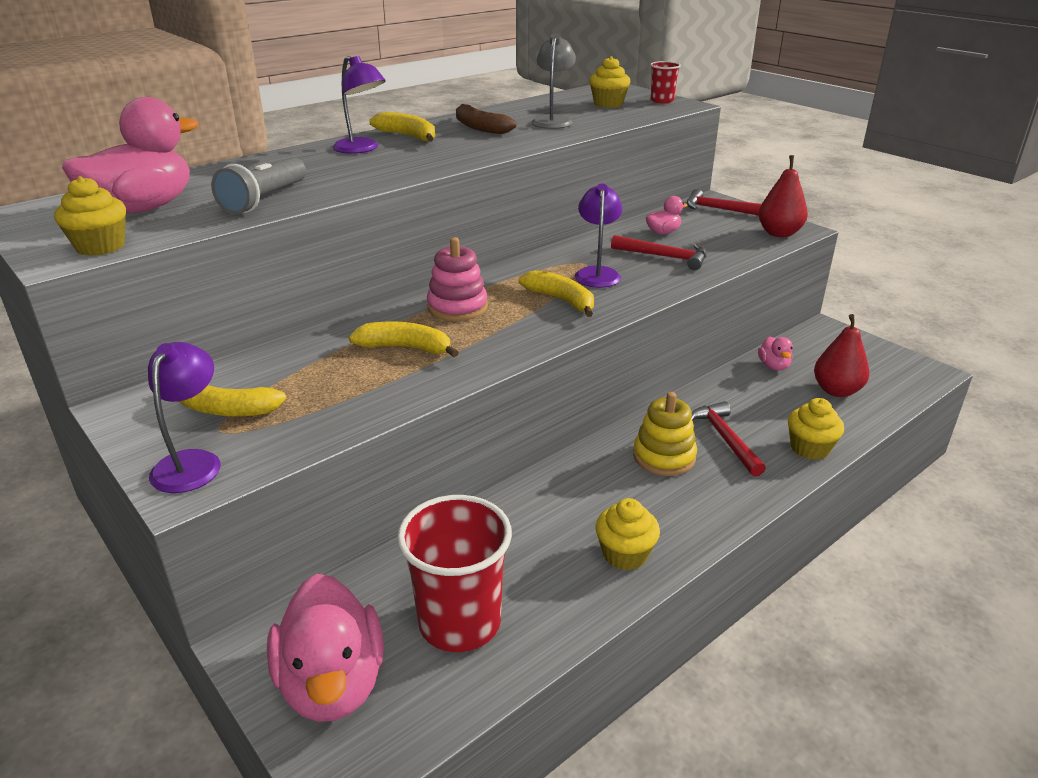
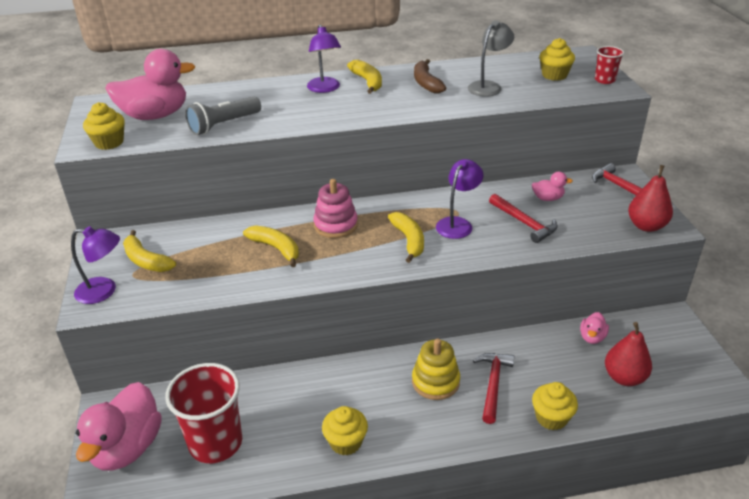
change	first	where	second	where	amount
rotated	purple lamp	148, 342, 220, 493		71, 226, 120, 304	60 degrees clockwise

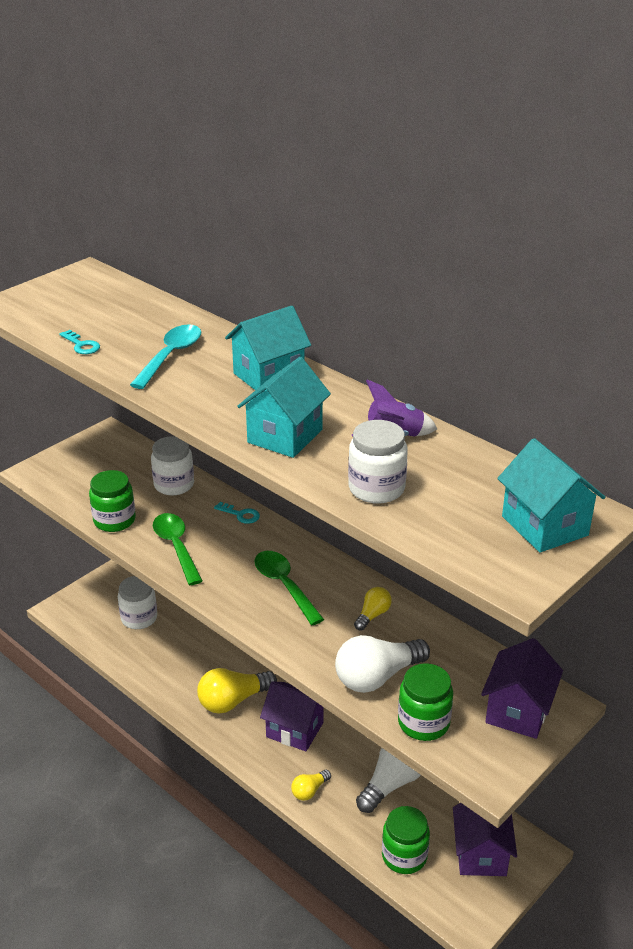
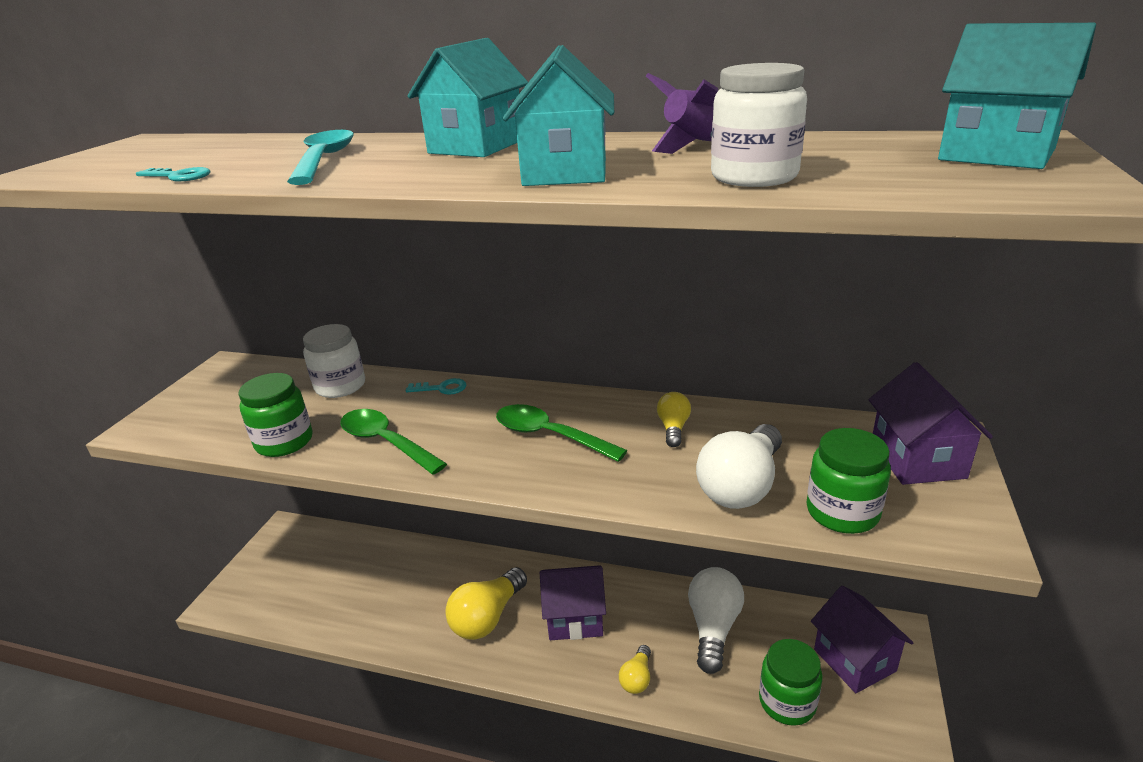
change	first	where	second	where	amount
gone	white jar	118, 576, 157, 629			

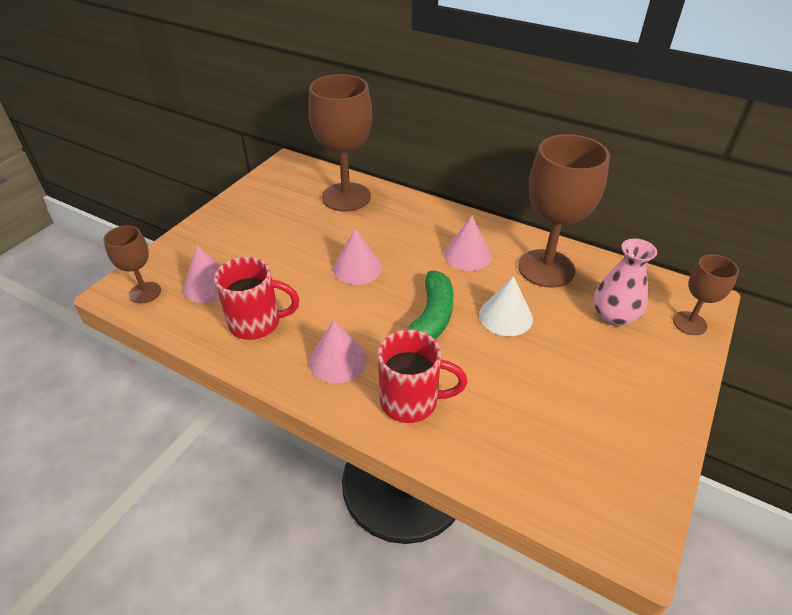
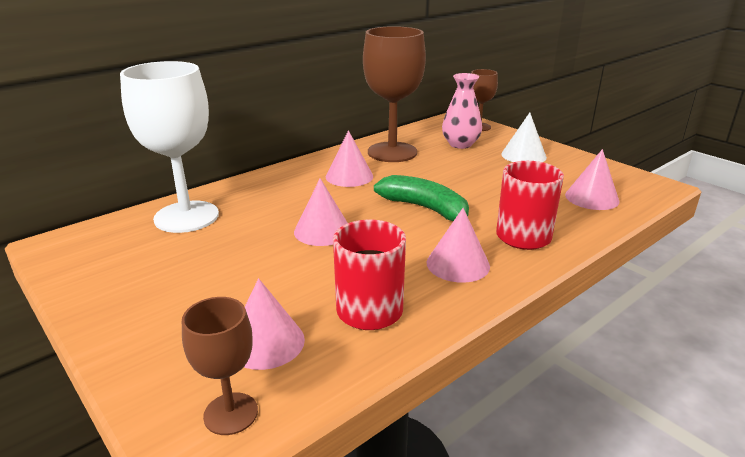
change	first	where	second	where	amount
repainted	brown goblet	308, 74, 372, 212	white goblet	120, 61, 219, 233	
shifted	white cone	479, 276, 533, 336		501, 113, 547, 162	
new			pink cone	565, 149, 620, 210	

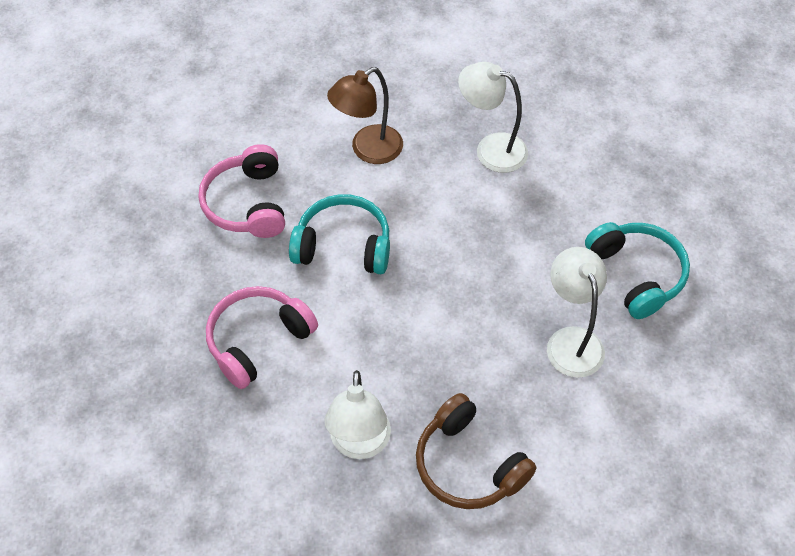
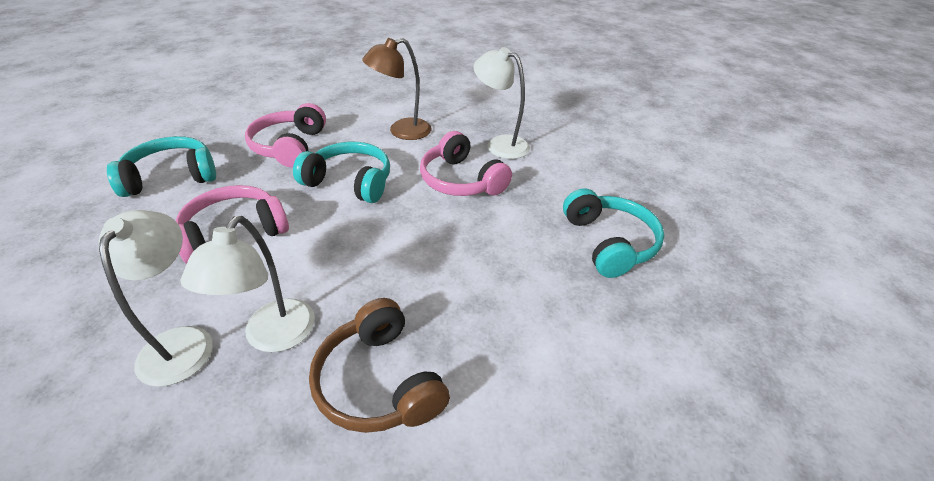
change	first	where	second	where	amount
shifted	white lamp	547, 247, 607, 378		99, 210, 213, 387	
new			turquoise headphones	107, 136, 216, 197	
new			pink headphones	420, 131, 512, 196	

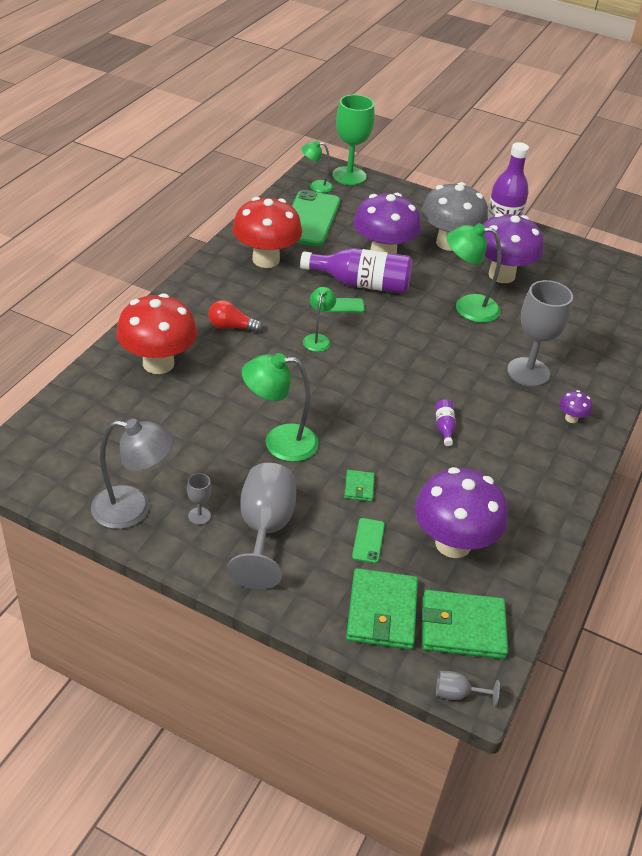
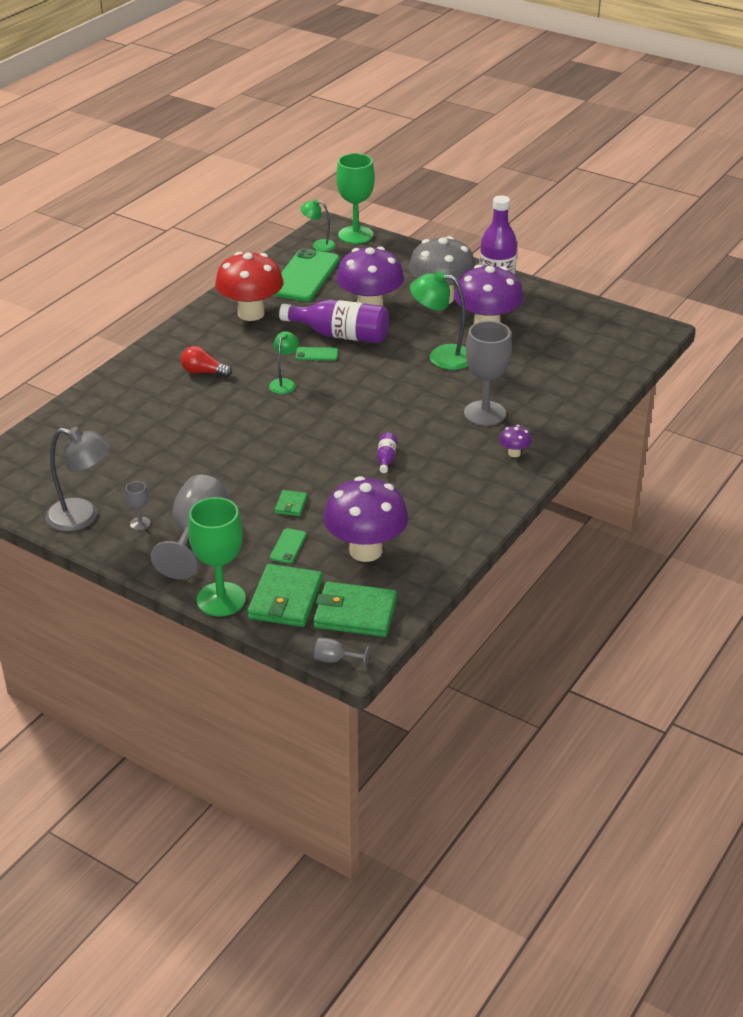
change	first	where	second	where	amount
new			green goblet	188, 497, 246, 617	
gone	red mushroom	116, 293, 197, 374			
gone	green lamp	242, 353, 319, 462			

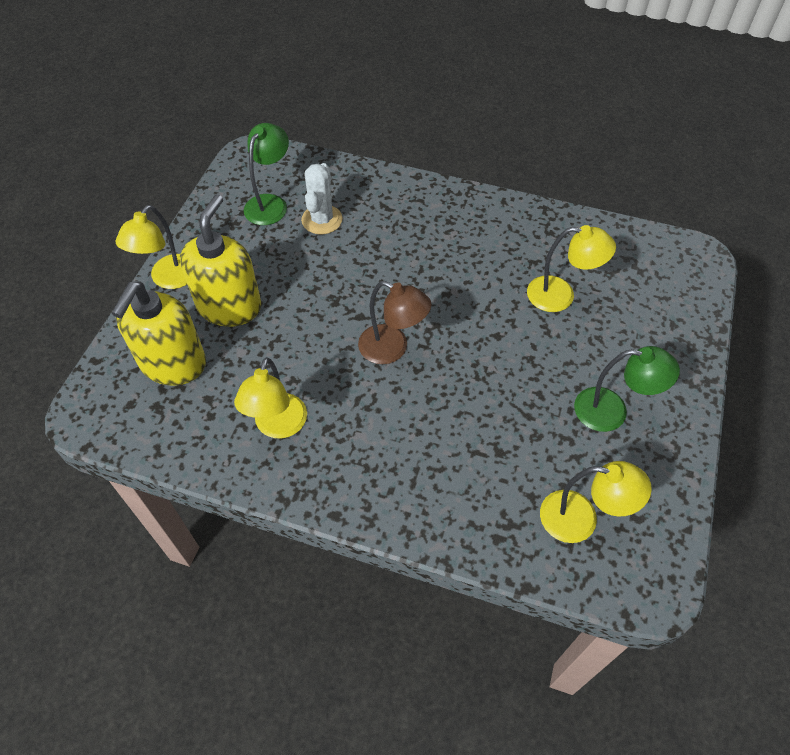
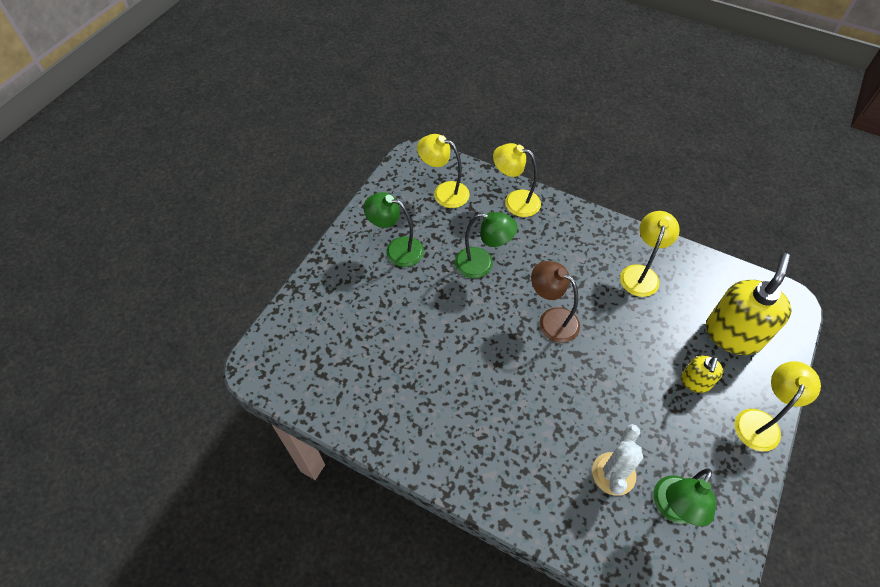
change	first	where	second	where	amount
new			green lamp	455, 212, 517, 278	
shifted	yellow lamp	527, 225, 616, 312		493, 143, 541, 217	
scaled	yellow soap dispenser	180, 194, 261, 327		681, 356, 723, 393	x0.51

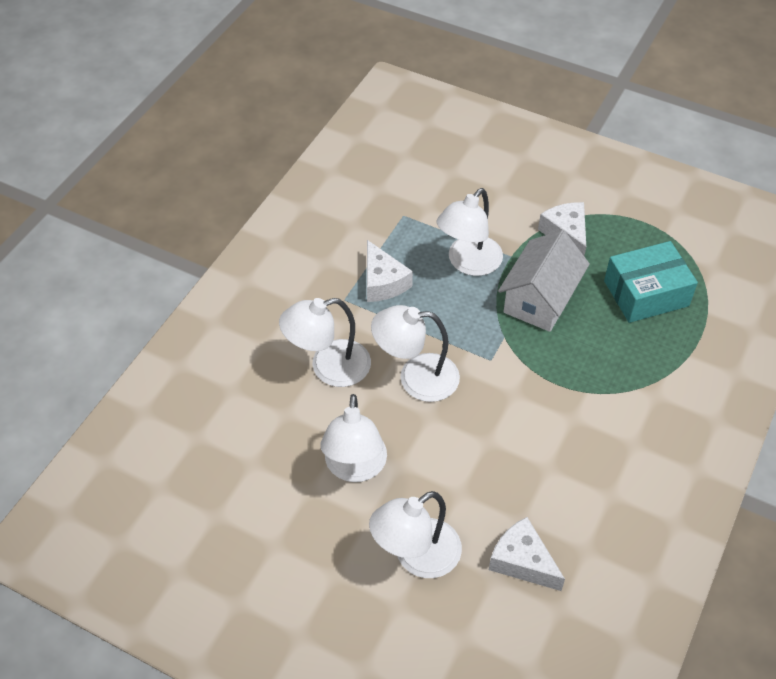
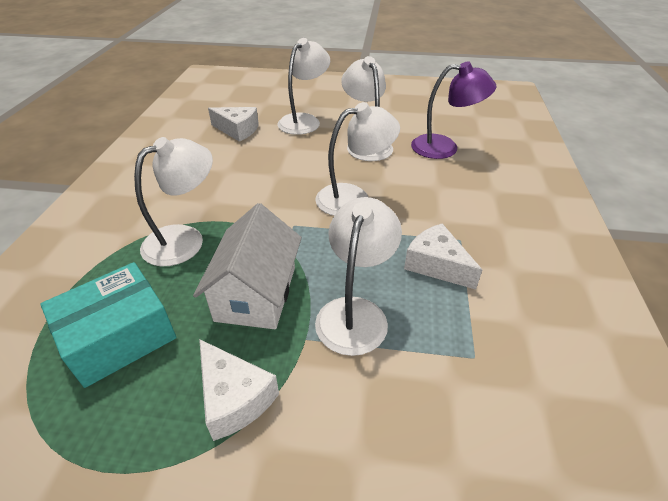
change	first	where	second	where	amount
shifted	white lamp	279, 298, 371, 387		134, 137, 213, 266	
new			purple lamp	411, 61, 496, 159	

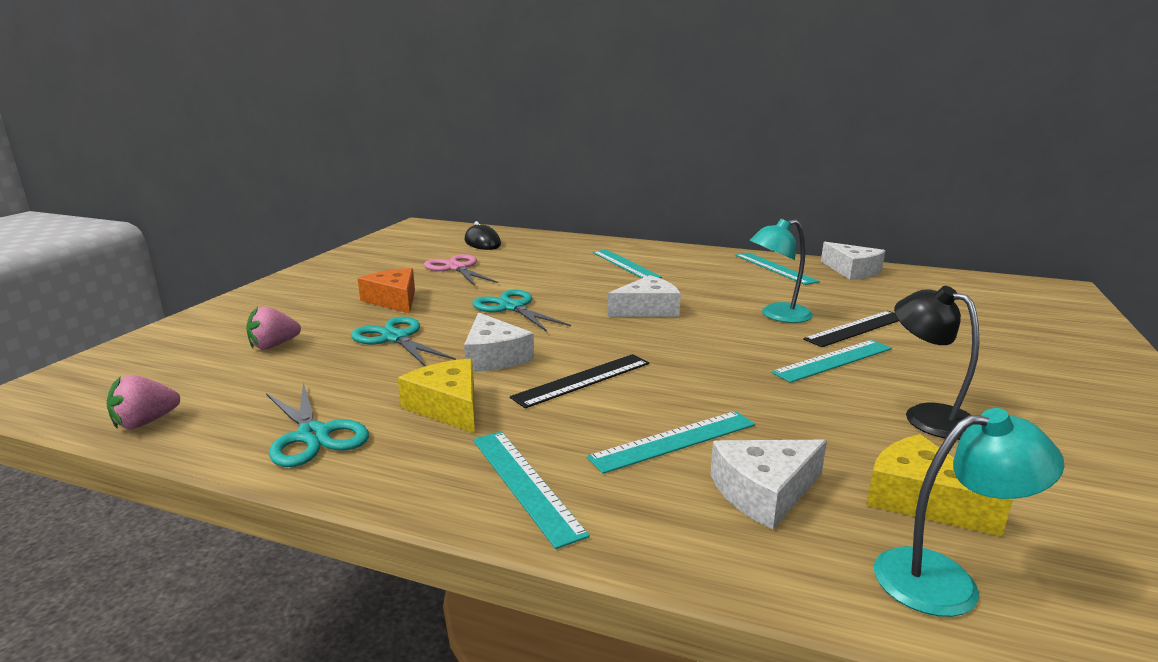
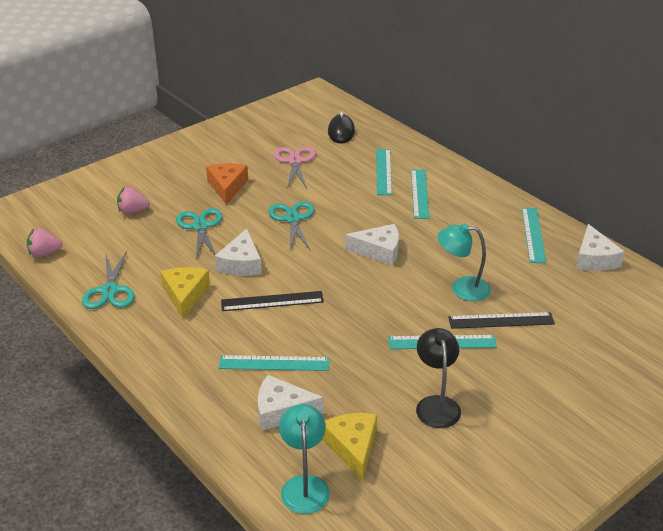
change	first	where	second	where	amount
rotated	turquoise lamp	874, 408, 1064, 617		279, 404, 330, 514	120 degrees counterclockwise
shifted	turquoise ruler	473, 431, 590, 549		376, 149, 392, 195	

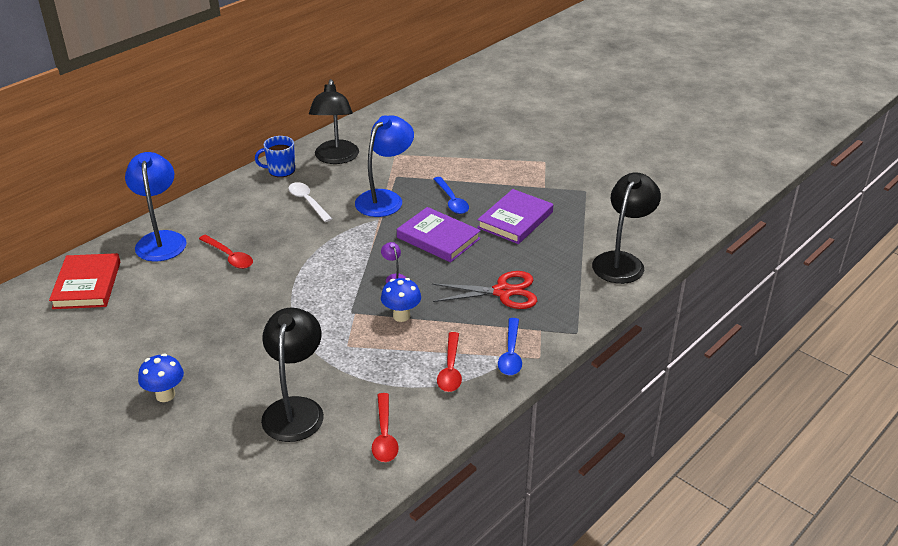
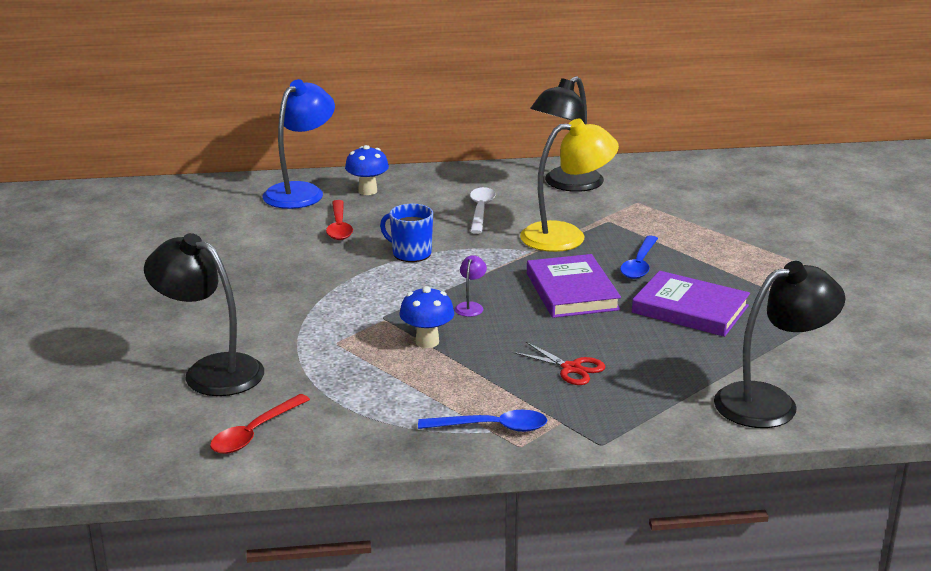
change	first	where	second	where	amount
rotated	black lamp	261, 308, 324, 442		144, 233, 264, 396	105 degrees counterclockwise
shifted	blue mushroom	138, 354, 184, 402		345, 145, 389, 195	
shifted	blue mug	255, 136, 295, 177		380, 204, 433, 262	
rotated	blue spoon	498, 318, 522, 375		418, 410, 547, 432	135 degrees counterclockwise
scaled	red scissors	432, 271, 537, 309		513, 342, 605, 385	x0.62
repainted	blue lamp	355, 115, 414, 217	yellow lamp	520, 119, 619, 252	
rotated	purple book	477, 189, 553, 244		632, 271, 750, 337	45 degrees clockwise
gone	red book	49, 253, 120, 309			
gone	red spoon	437, 332, 462, 392			

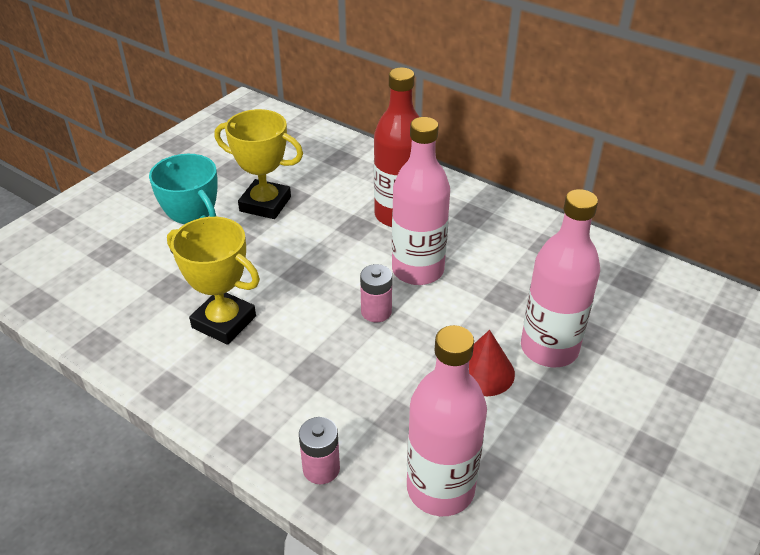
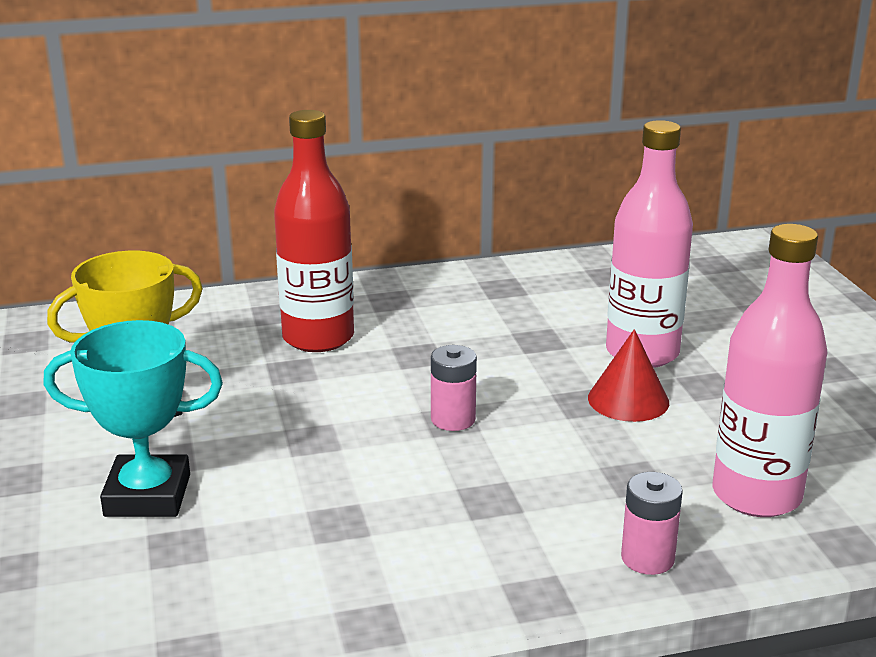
change	first	where	second	where	amount
gone	yellow trophy	167, 217, 260, 345			
gone	pink bottle	392, 117, 450, 285			

